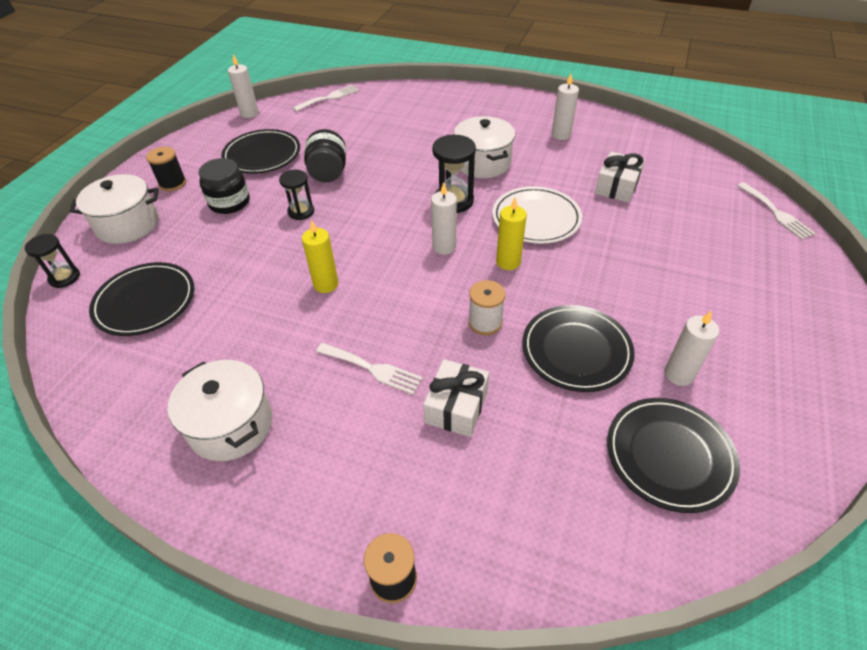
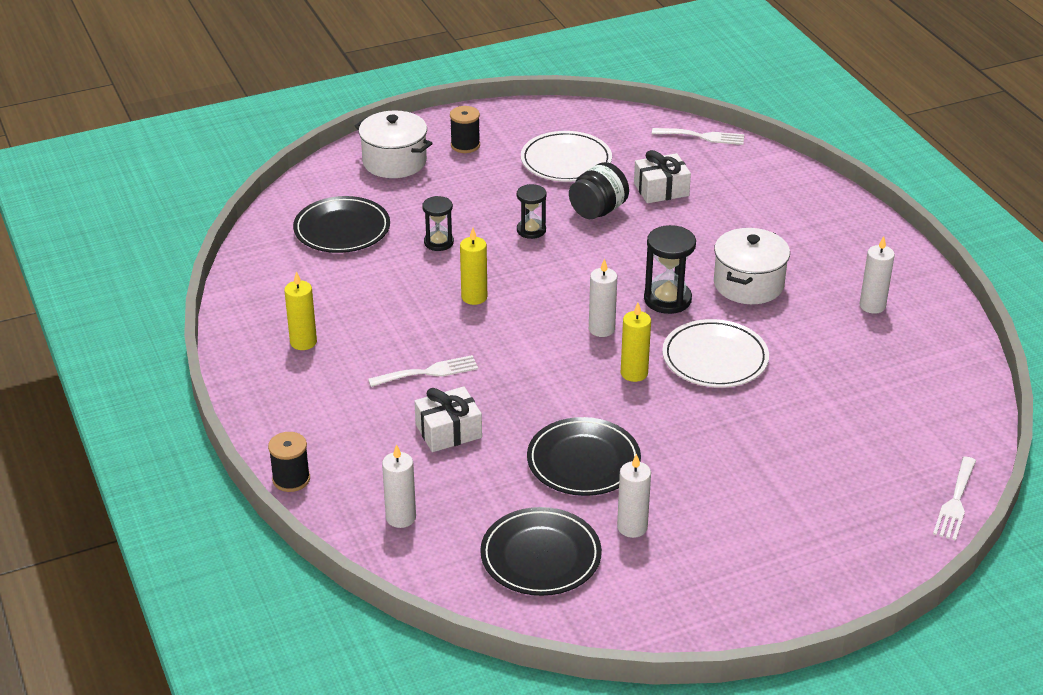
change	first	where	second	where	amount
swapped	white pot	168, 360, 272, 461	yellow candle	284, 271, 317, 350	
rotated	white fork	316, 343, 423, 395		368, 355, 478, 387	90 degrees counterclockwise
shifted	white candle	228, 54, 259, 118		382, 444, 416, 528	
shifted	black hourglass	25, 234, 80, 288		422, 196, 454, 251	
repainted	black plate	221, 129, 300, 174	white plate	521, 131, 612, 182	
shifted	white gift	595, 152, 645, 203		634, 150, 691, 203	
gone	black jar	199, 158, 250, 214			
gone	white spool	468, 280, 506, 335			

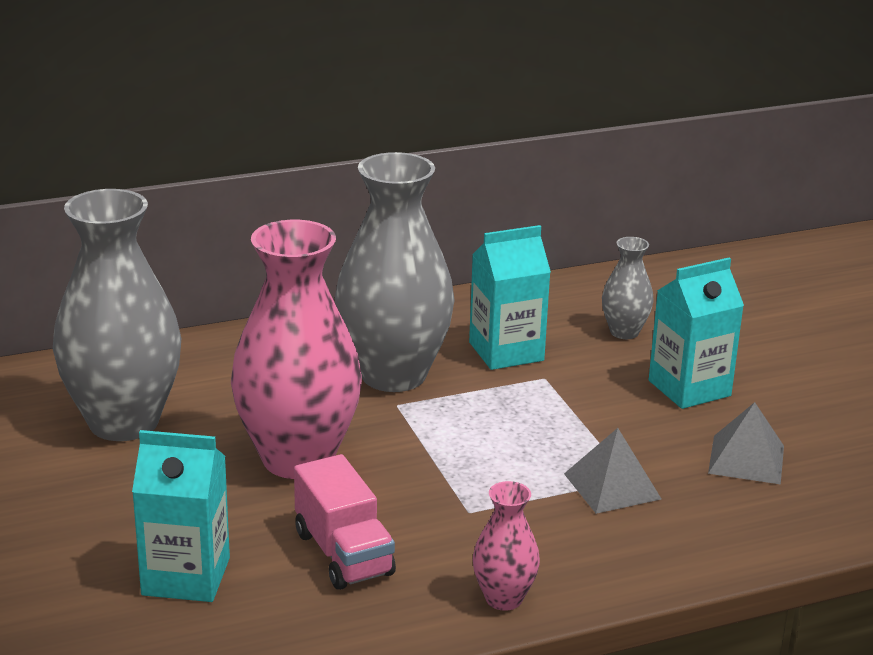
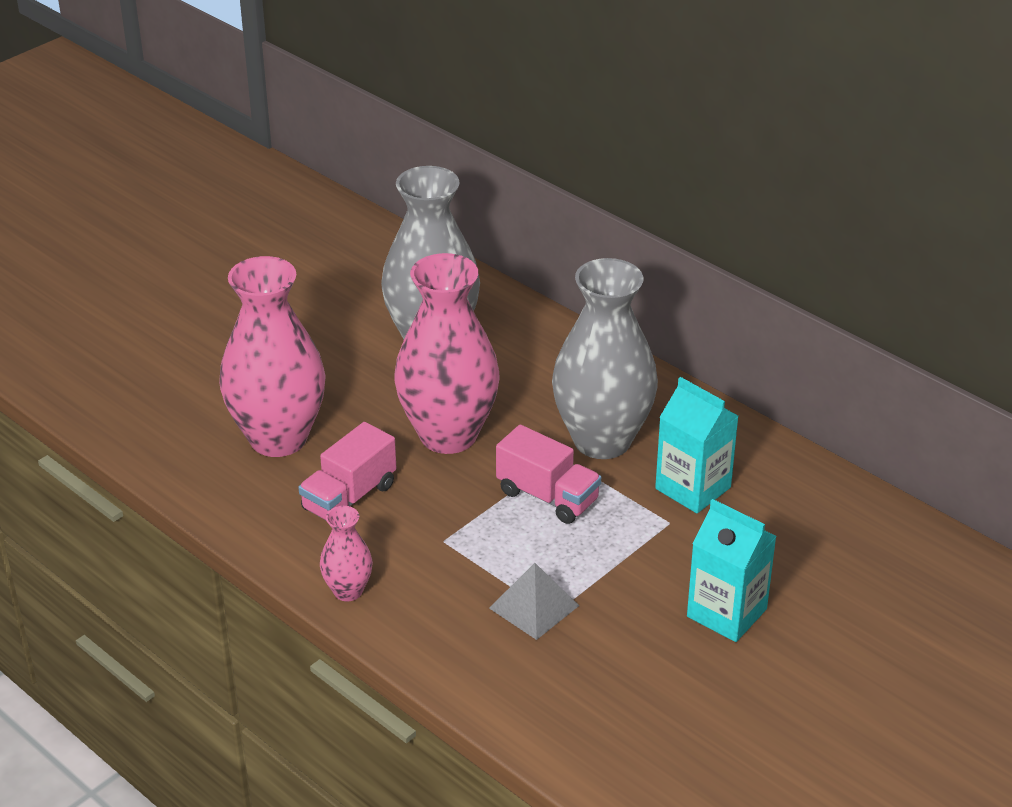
change	first	where	second	where	amount
swapped	turquoise carton	132, 430, 230, 602	pink vase	219, 256, 326, 457	
new			pink truck	496, 425, 601, 524	
gone	grey vase	602, 237, 654, 339			
gone	grey pyramid	708, 402, 784, 485			

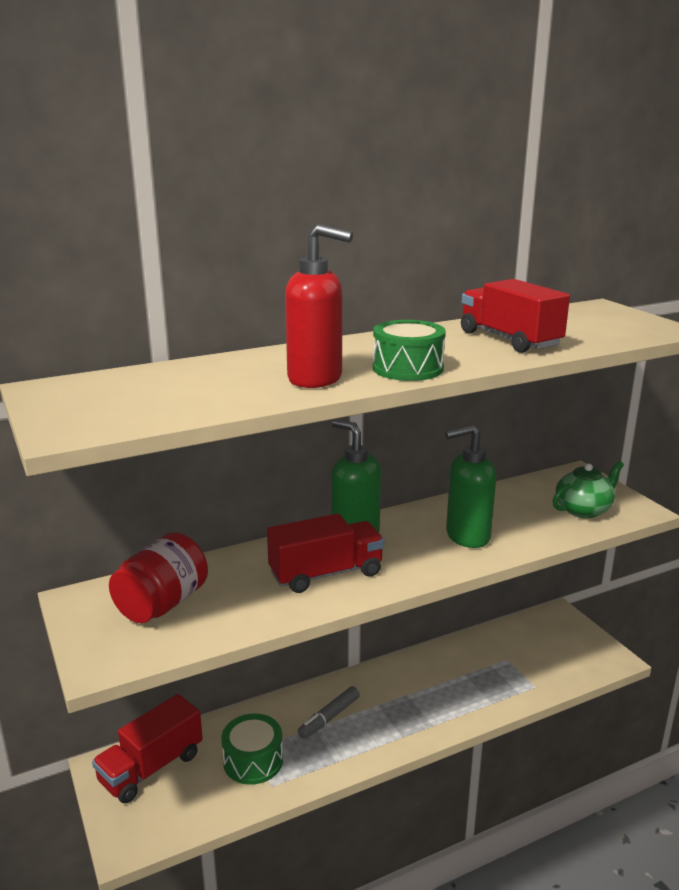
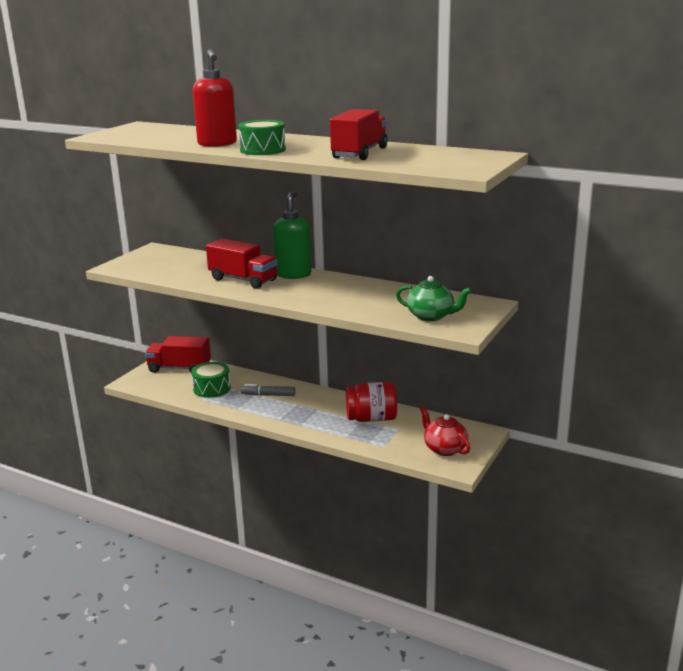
change	first	where	second	where	amount
shifted	red jar	109, 532, 208, 623		346, 382, 397, 422	
new			red teapot	420, 407, 470, 456	
gone	green soap dispenser	445, 424, 496, 548			

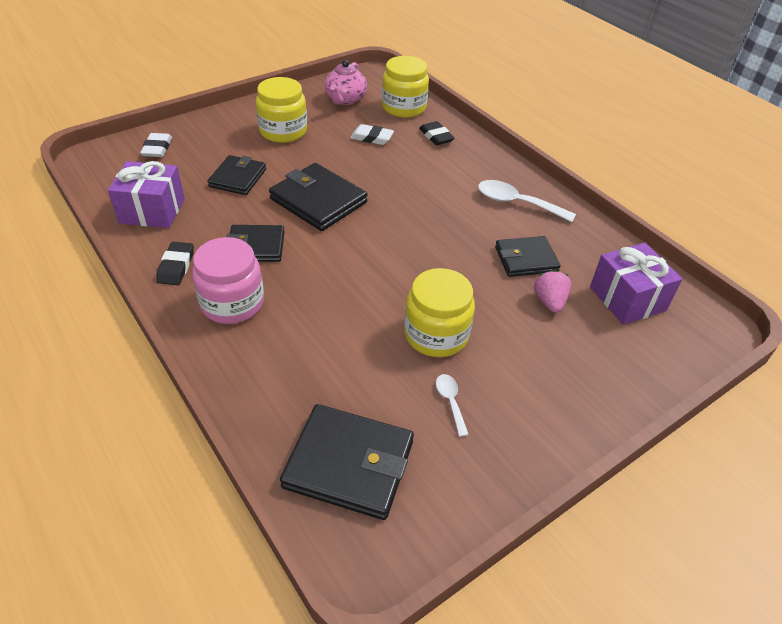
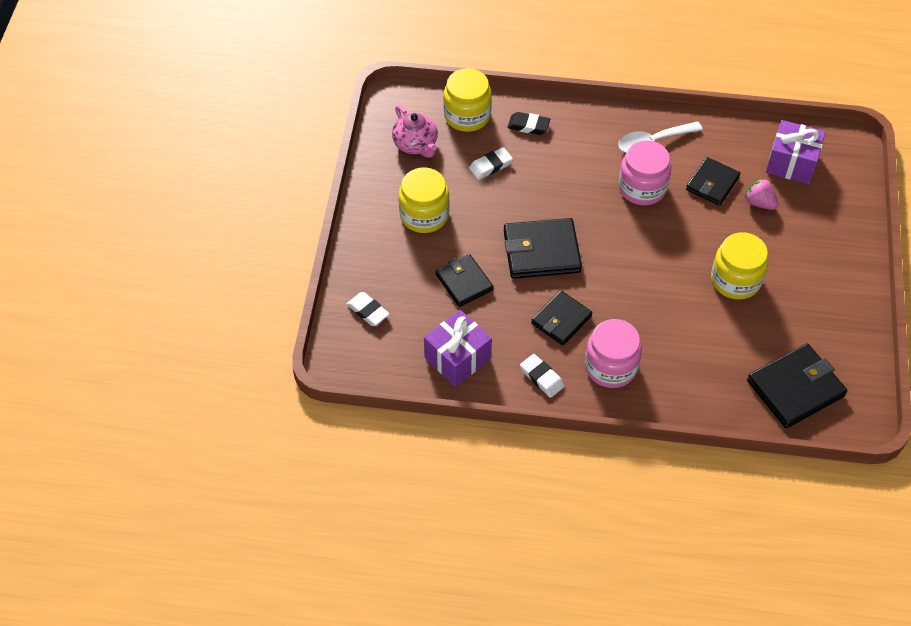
change	first	where	second	where	amount
repainted	black eraser	156, 242, 194, 285	white eraser	520, 354, 565, 398	
new			pink jar	619, 140, 671, 205	
gone	white spoon	436, 374, 469, 437			

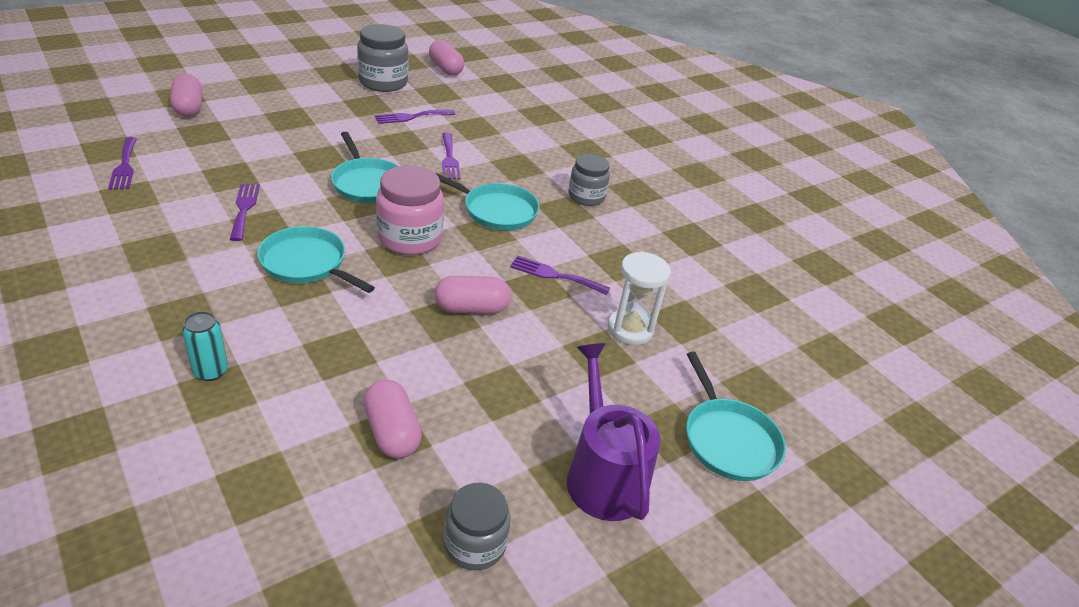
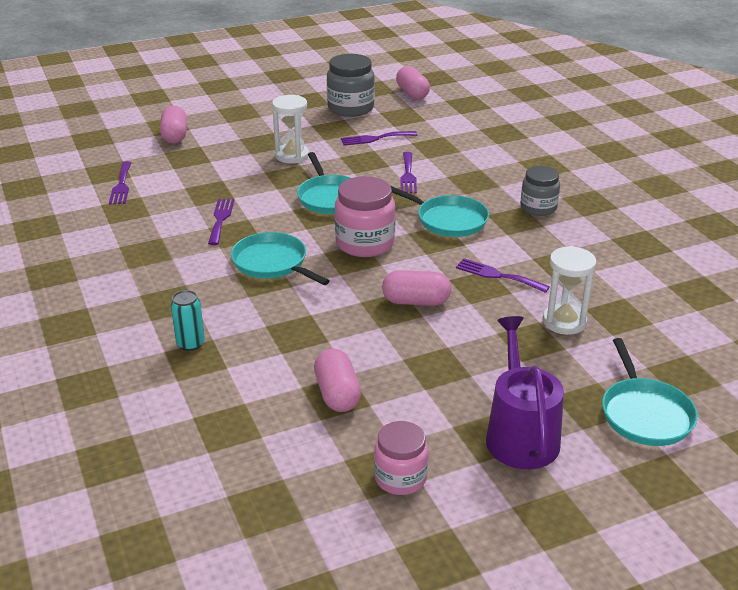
change	first	where	second	where	amount
new			white hourglass	272, 95, 309, 164	
repainted	grey jar	444, 483, 511, 570	pink jar	374, 421, 428, 495	

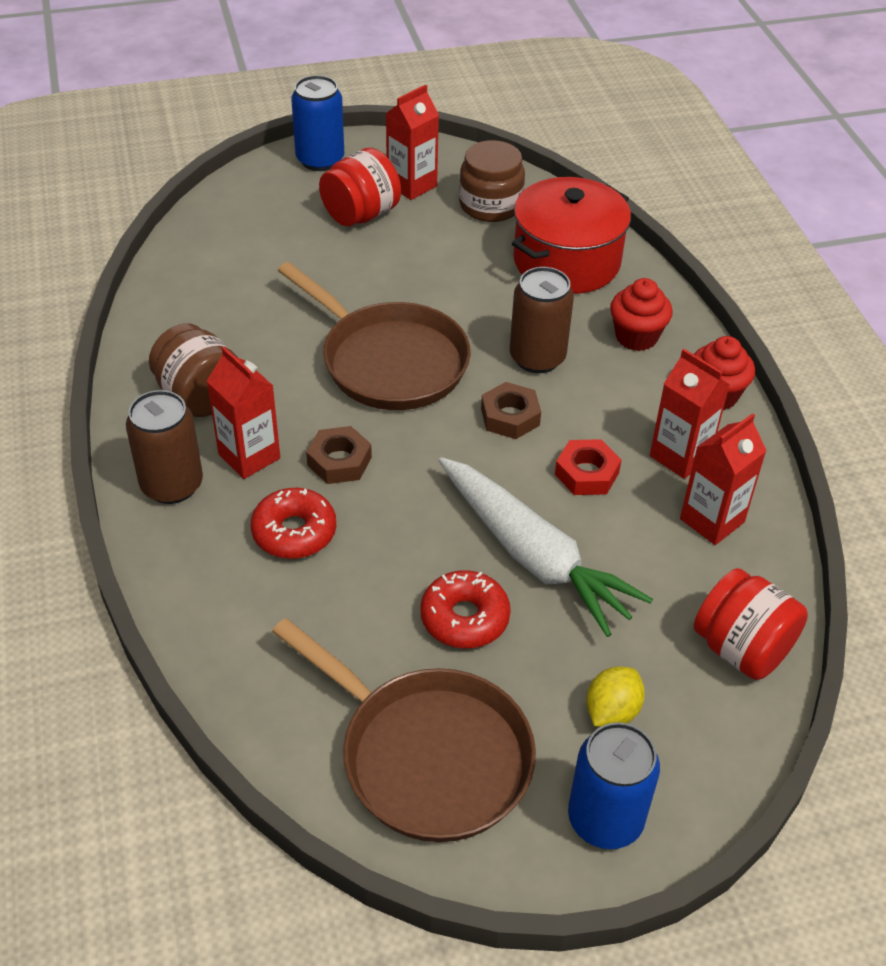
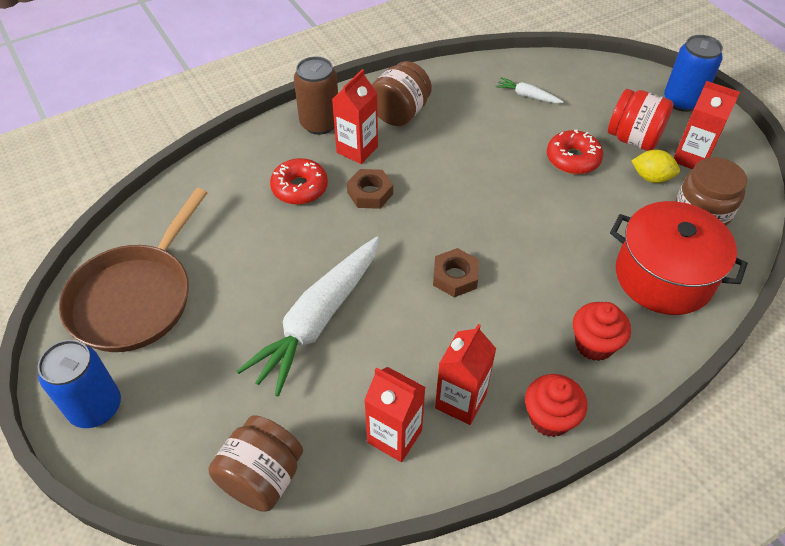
change	first	where	second	where	amount
repainted	red jar	694, 568, 808, 680	brown jar	208, 415, 303, 512	
new			white carrot	496, 77, 564, 103	
shifted	red donut	420, 570, 511, 648		547, 129, 603, 174	
shifted	yellow lemon	586, 667, 645, 727		631, 150, 680, 183	
gone	brown pan	278, 262, 471, 410			
gone	brown can	510, 267, 574, 373			
gone	red nut	555, 439, 622, 495			

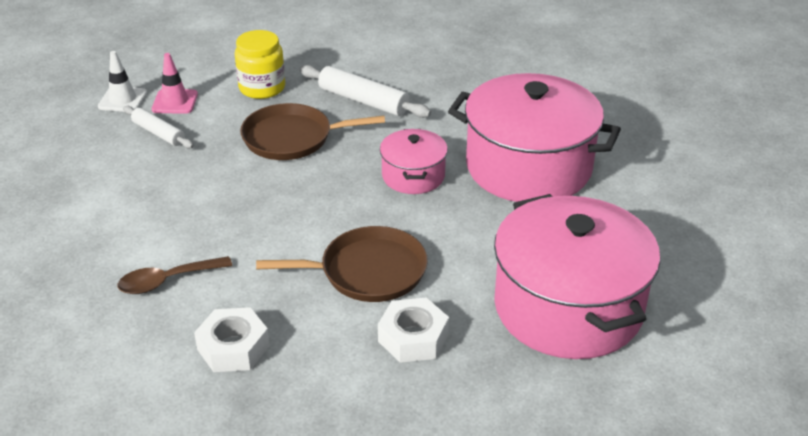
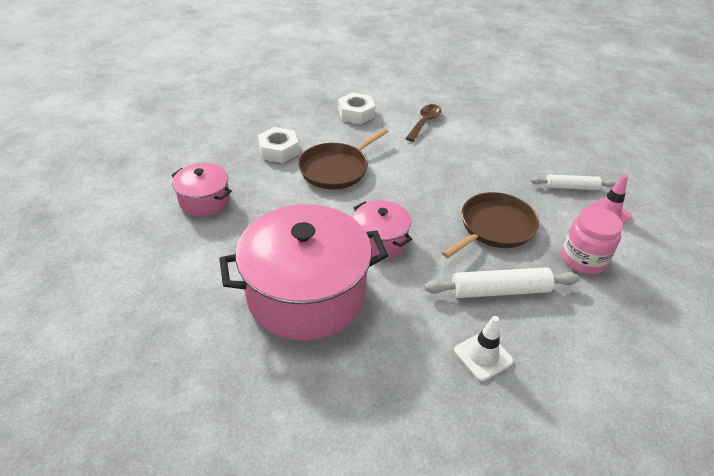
change	first	where	second	where	amount
scaled	pink pot	494, 194, 660, 359		171, 163, 232, 216	x0.50
shifted	white traffic cone	98, 51, 147, 112		454, 316, 513, 381	
repainted	yellow jar	235, 30, 285, 99	pink jar	562, 207, 623, 274	

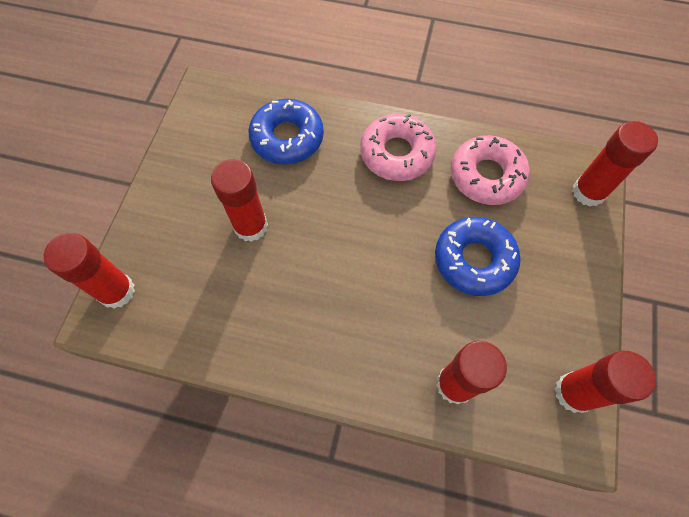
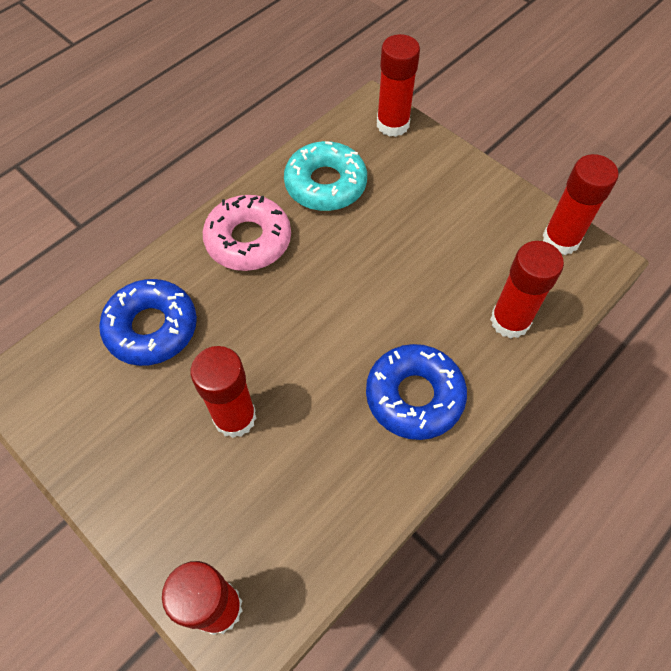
change	first	where	second	where	amount
repainted	pink donut	450, 135, 530, 205	turquoise donut	284, 141, 367, 211	
shifted	blue donut	435, 217, 521, 296		366, 344, 467, 440	

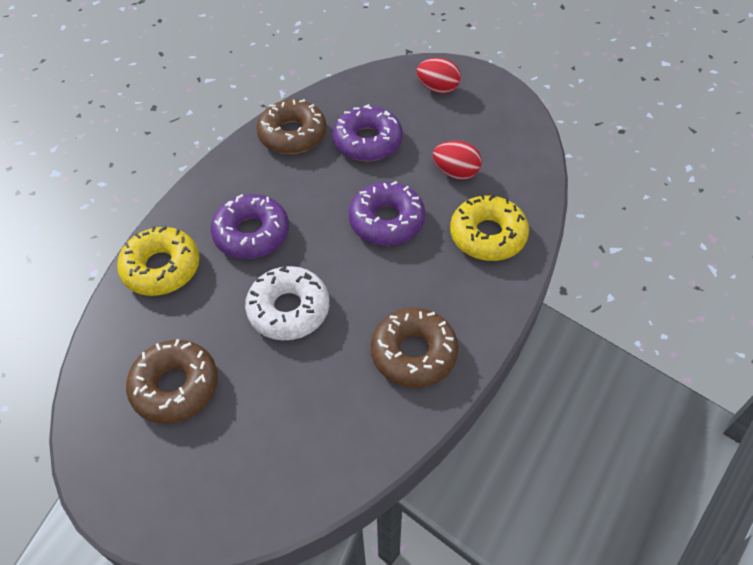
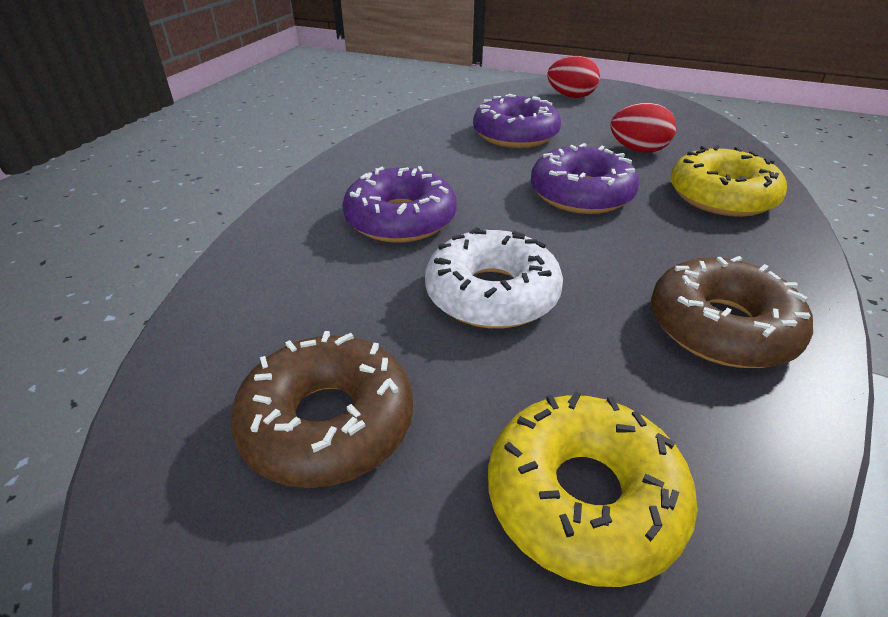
change	first	where	second	where	amount
shifted	yellow donut	117, 226, 200, 296		488, 391, 698, 587	
gone	brown donut	256, 99, 327, 154			

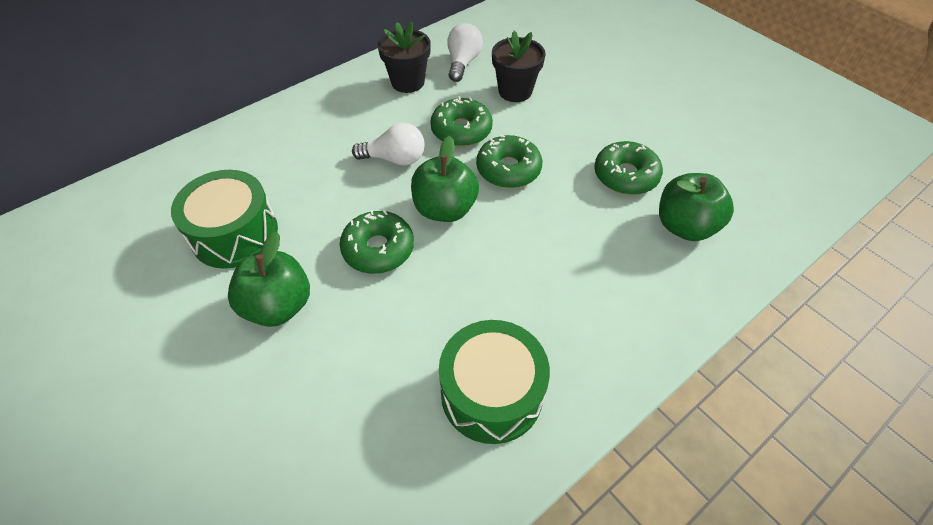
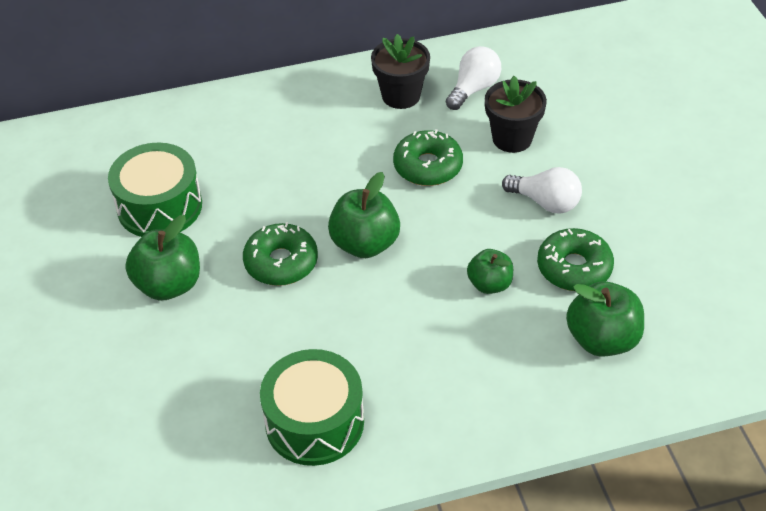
change	first	where	second	where	amount
new			green apple	467, 249, 513, 294	
shifted	white light bulb	352, 123, 425, 166		502, 167, 582, 214	
gone	green donut	476, 135, 542, 188			

